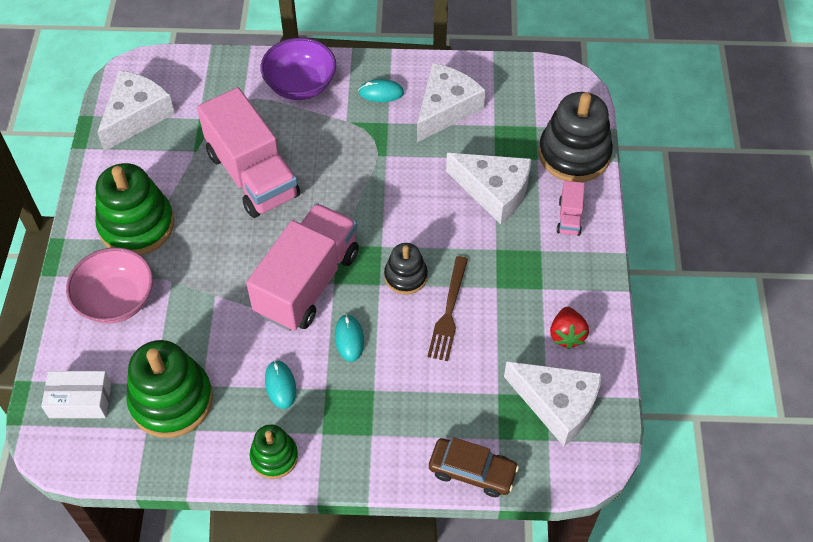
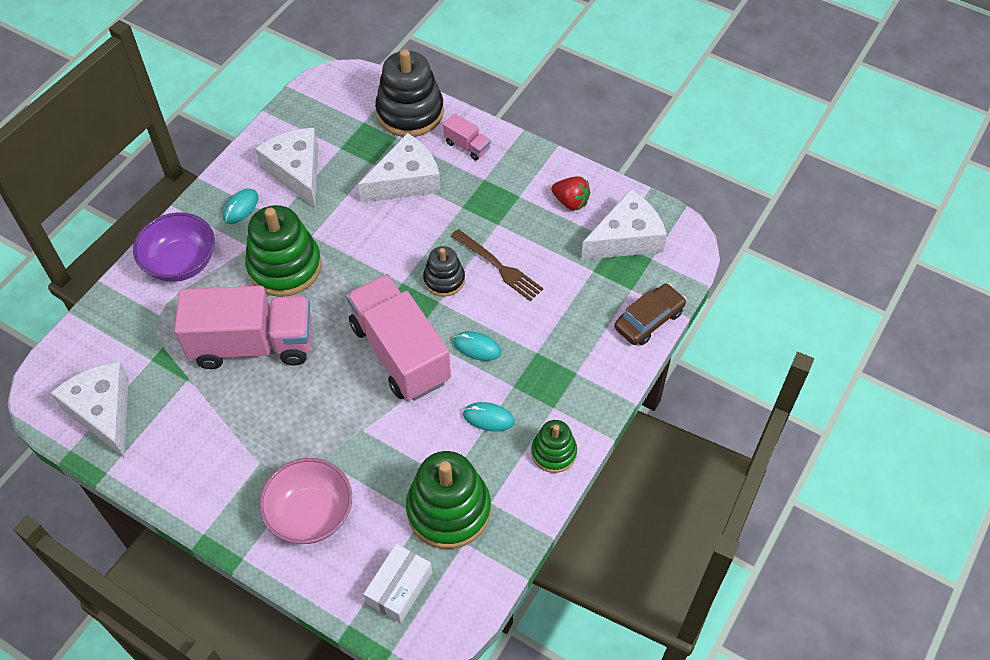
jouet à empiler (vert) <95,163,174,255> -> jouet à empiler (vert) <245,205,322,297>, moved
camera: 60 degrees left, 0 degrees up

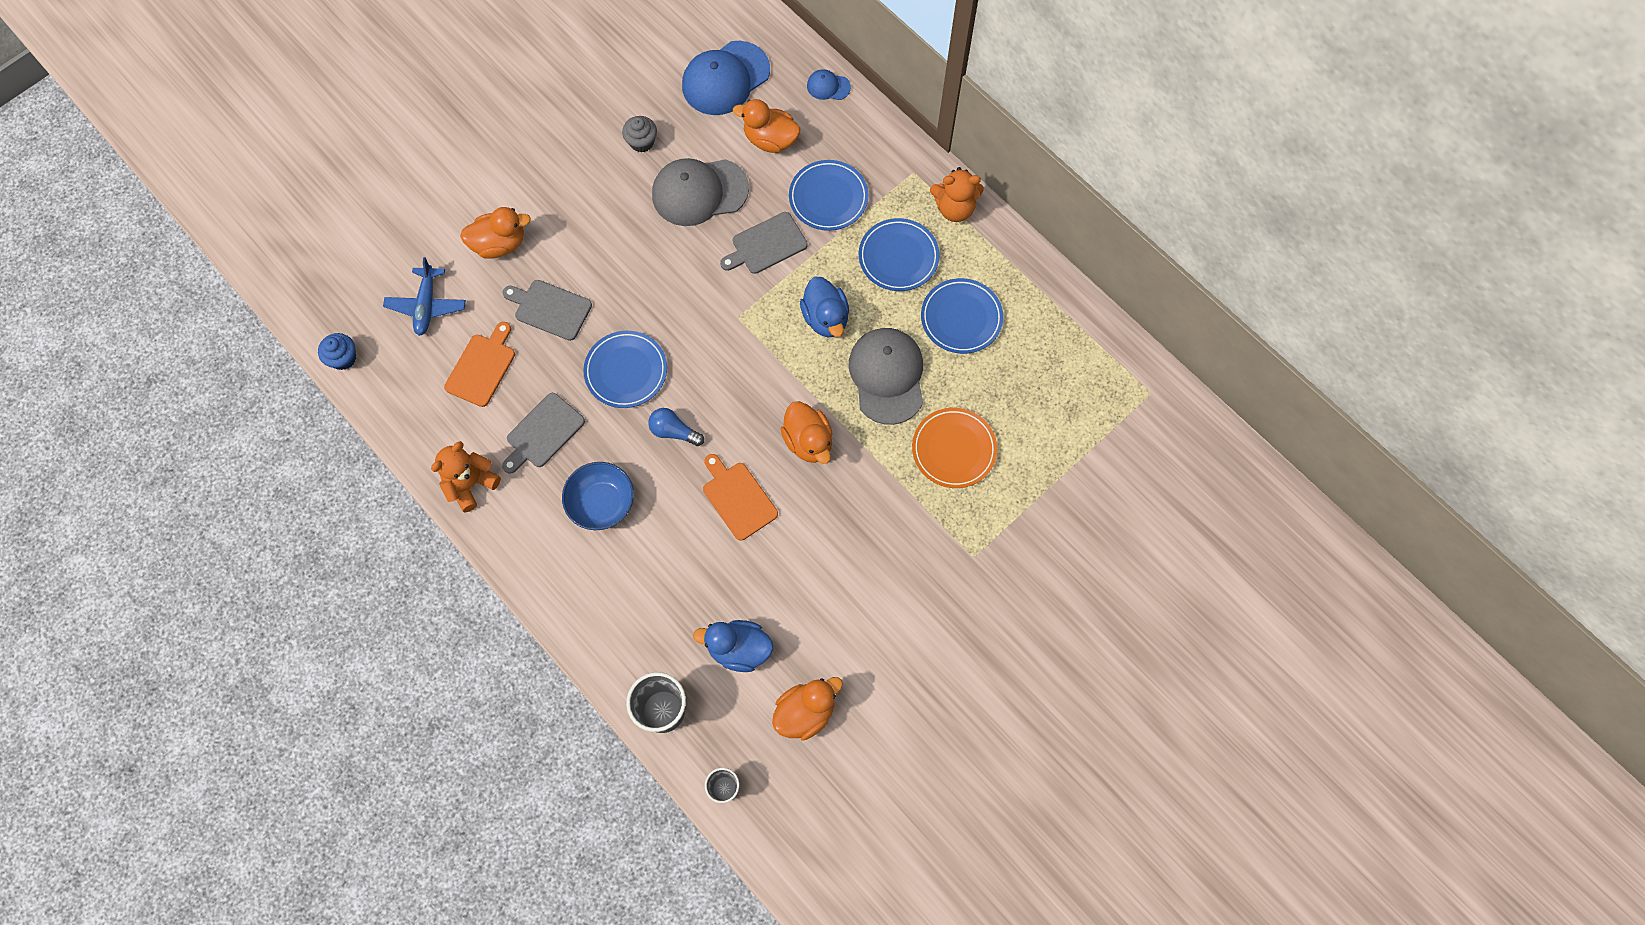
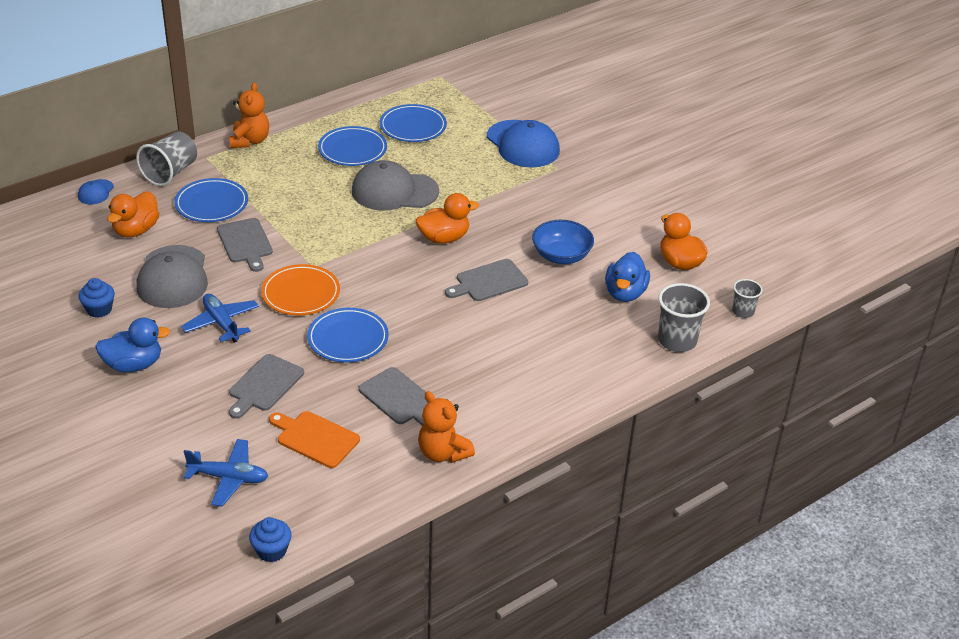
canard (orange) <460,207,531,259> -> none
bol (bleu) <562,462,634,530> -> bol (bleu) <532,220,594,264>, moved
muffin (gris) <622,116,657,153> -> muffin (bleu) <79,278,115,318>
ampoule (bleu) <648,408,704,446> -> none
casquette (bleu) <682,41,770,115> -> casquette (bleu) <487,120,560,168>, moved
planche à découper (orange) <703,454,778,541> -> planche à découper (gris) <445,259,528,301>
canard (bleu) <800,277,849,337> -> canard (bleu) <95,317,171,372>, moved
assiette (bleu) <859,218,940,291> -> assiette (bleu) <380,104,447,142>, moved
assiette (orange) <912,408,997,488> -> assiette (orange) <261,264,340,315>, moved
none -> gobelet (gris) <136,131,197,186>
none -> avion (bleu) <181,294,259,343>
camera: 85 degrees left, 30 degrees down

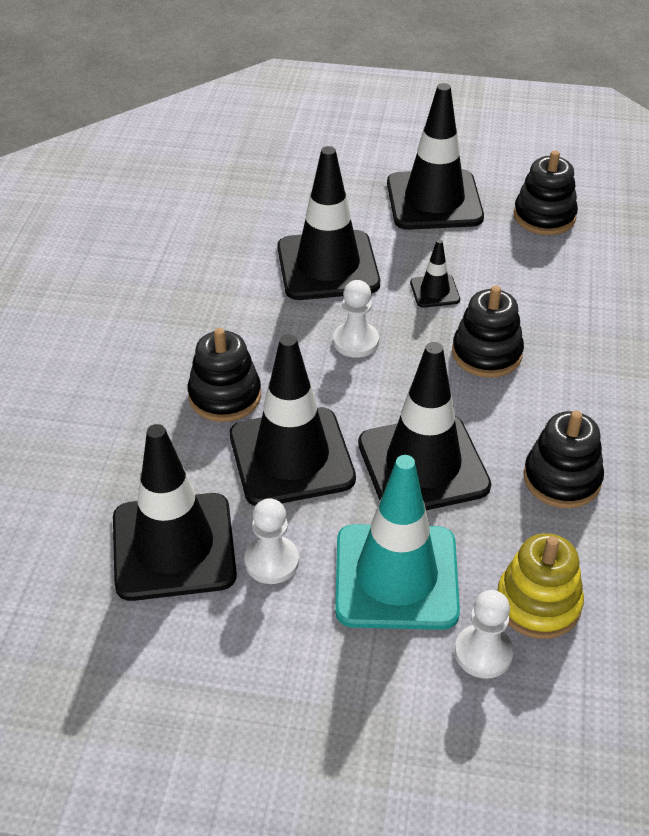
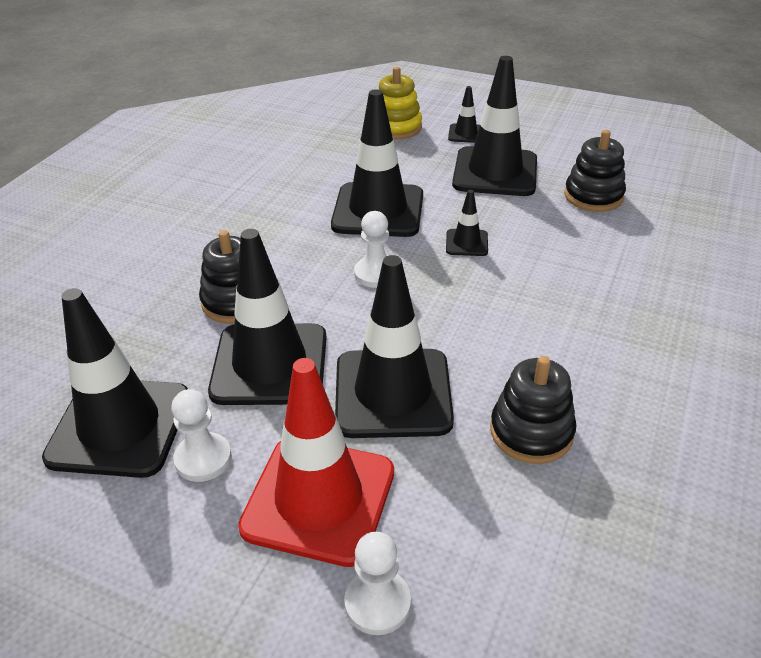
cône de chantier (turquoise) <335,455,460,630> -> cône de chantier (rouge) <238,358,394,567>
jouet à empiler (noir) <452,286,524,378> -> none
jouet à empiler (jaune) <497,533,584,639> -> jouet à empiler (jaune) <379,67,422,139>, moved
none -> cône de chantier (noir) <448,86,480,143>
camera: 15 degrees right, 5 degrees down

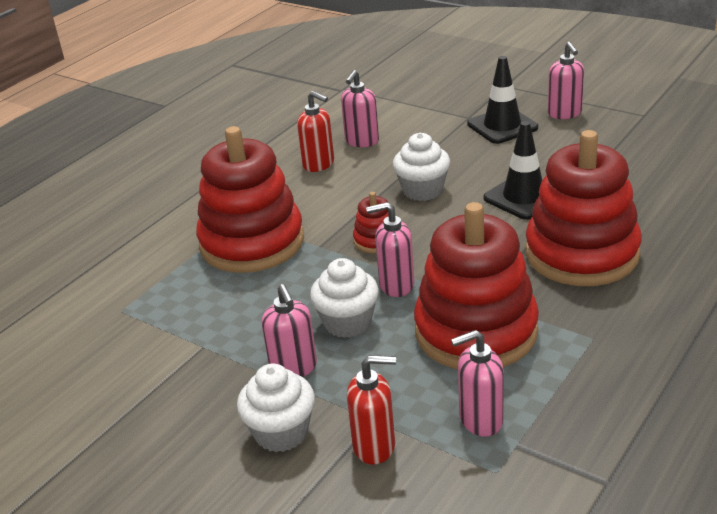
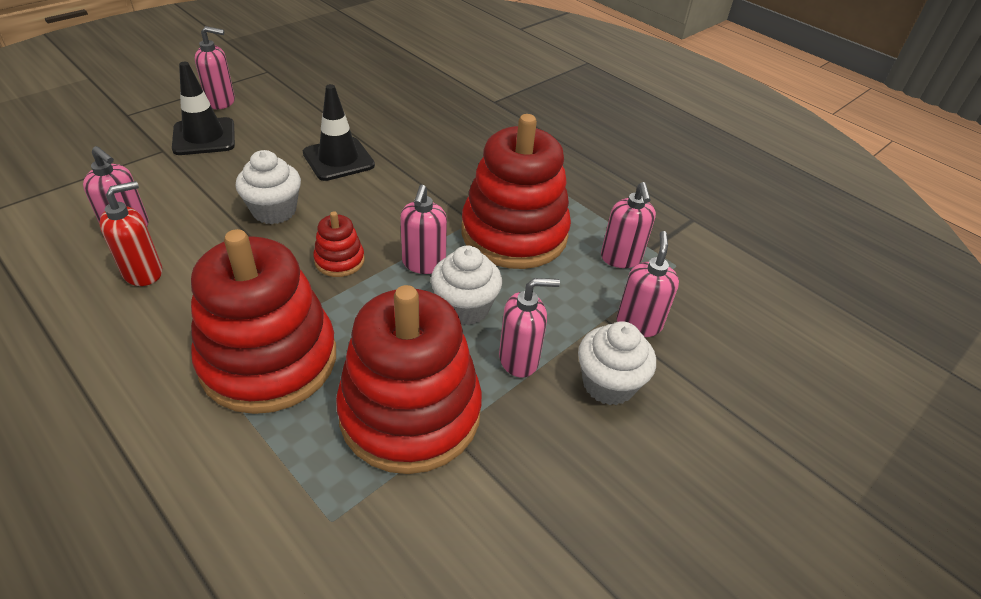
distributeur de savon (rouge) <347,355,396,464> -> distributeur de savon (rose) <616,231,679,337>
jouet à empiler (rouge) <526,130,642,286> -> jouet à empiler (rouge) <336,285,482,474>, moved
camera: 85 degrees left, 10 degrees up

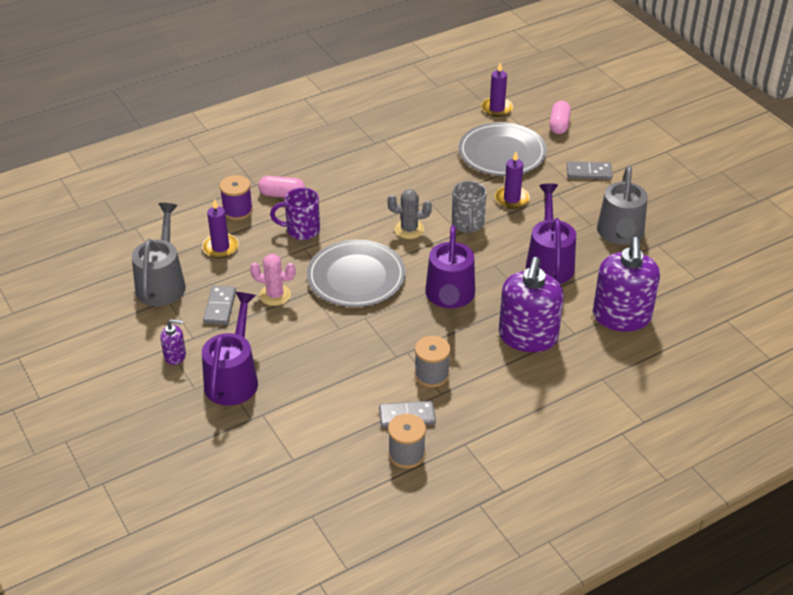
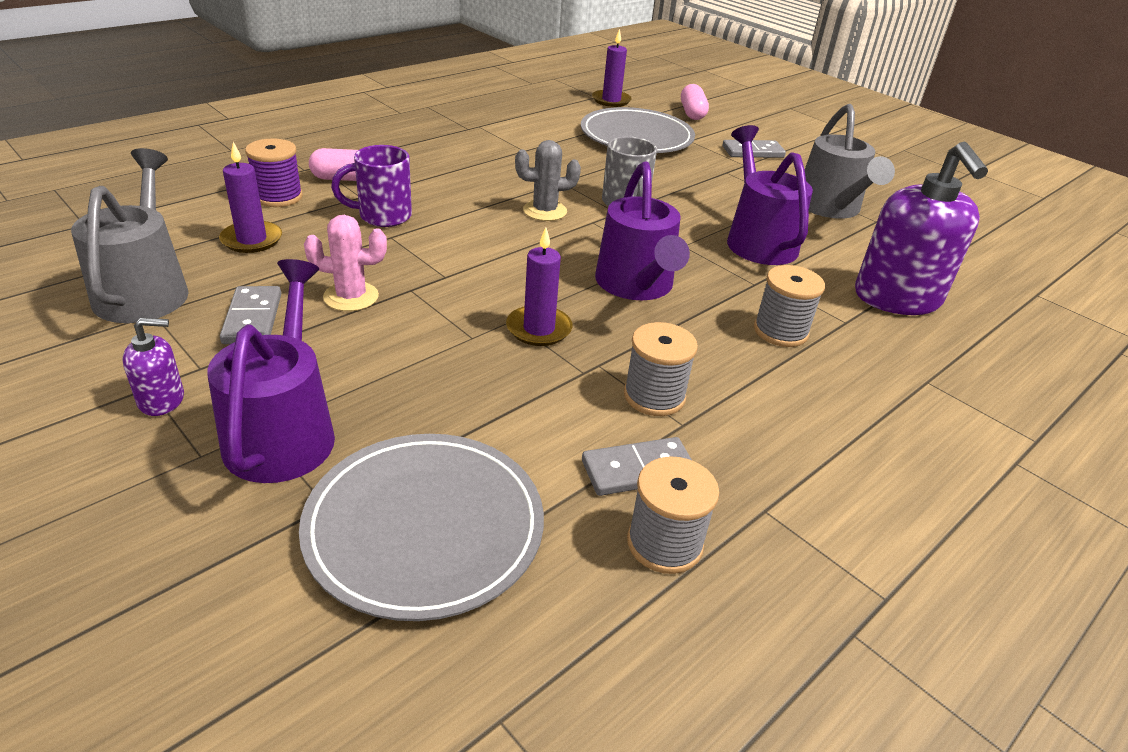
assiette (gris) <307,240,406,307> -> assiette (gris) <299,434,544,621>, moved
bougie (violet) <495,152,530,209> -> bougie (violet) <506,228,572,346>, moved
distributeur de savon (violet) <499,257,564,352> -> bobine (gris) <754,265,825,347>
camera: 15 degrees left, 5 degrees down

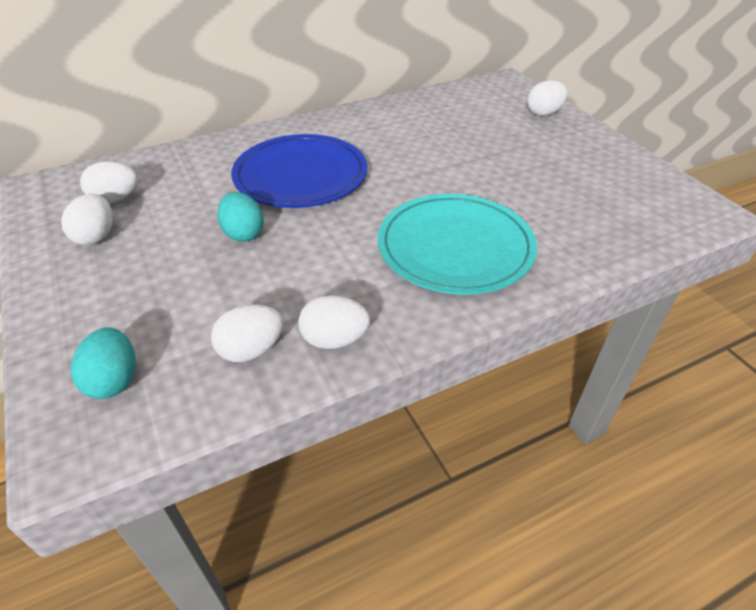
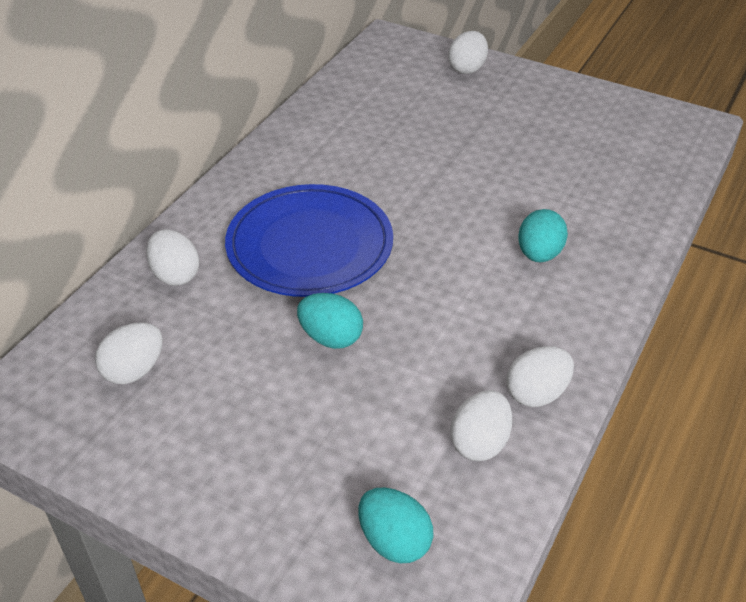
œuf (blanc) <61,194,113,245> -> œuf (blanc) <146,229,199,286>, moved
assiette (turquoise) <378,194,537,295> -> œuf (turquoise) <519,209,568,262>
camera: 35 degrees left, 0 degrees up

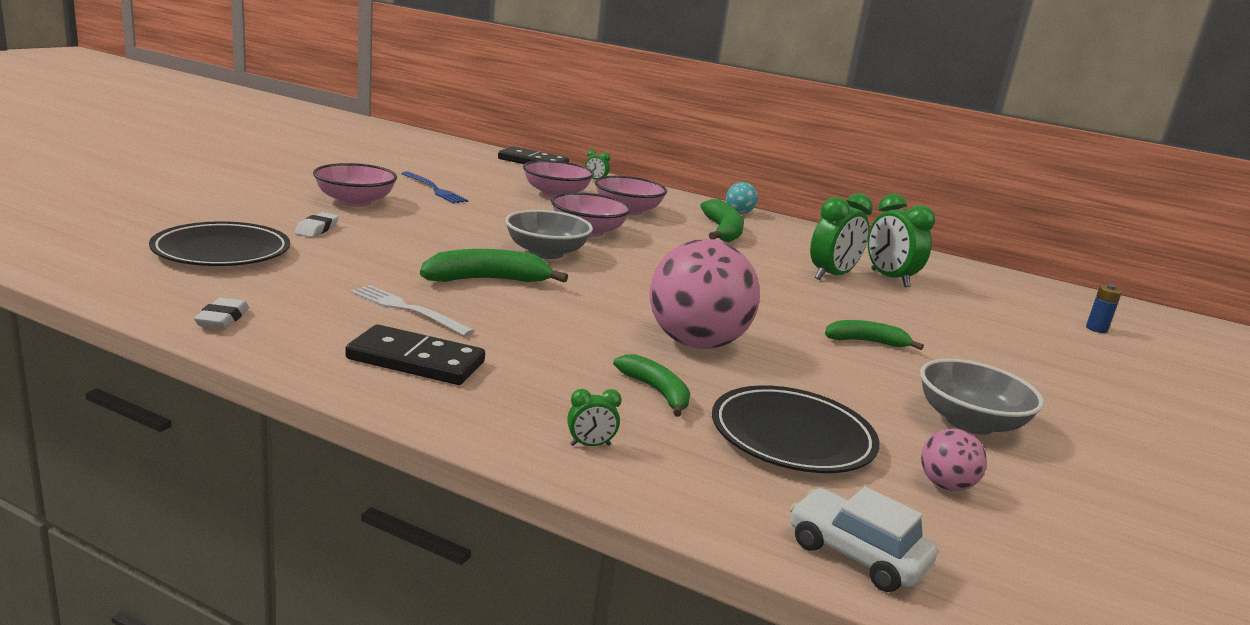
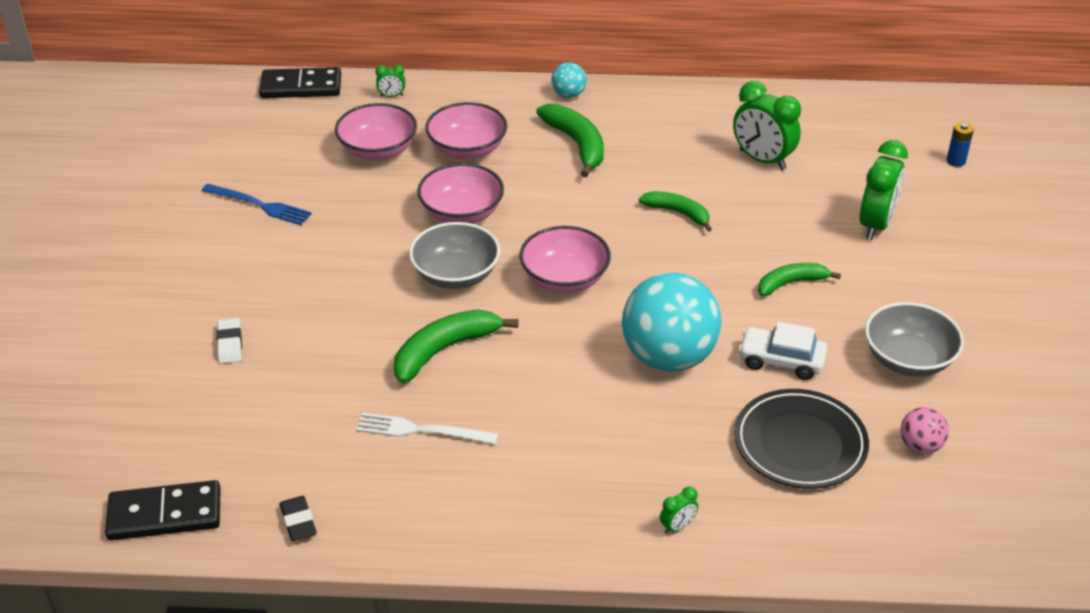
assiette (noir) <149,221,290,266> -> none
gomme (blanc) <194,298,249,329> -> gomme (noir) <279,496,317,541>
bol (rose) <313,163,397,207> -> bol (rose) <520,226,611,293>, moved
domino (noir) <345,324,485,385> -> domino (noir) <105,480,221,540>, moved
banane (vert) <613,354,690,417> -> banane (vert) <639,191,712,232>, moved
balle (rose) <650,239,760,349> -> balle (turquoise) <622,272,722,372>
voiture (blanc) <790,487,937,592> -> voiture (blanc) <738,322,827,380>, moved
réveil (vert) <810,193,873,280> -> réveil (vert) <860,140,908,240>, moved
camera: 20 degrees left, 20 degrees up

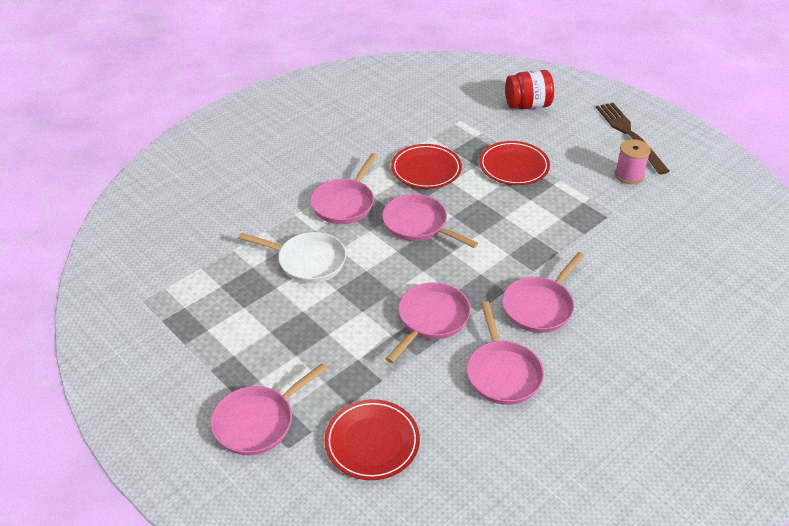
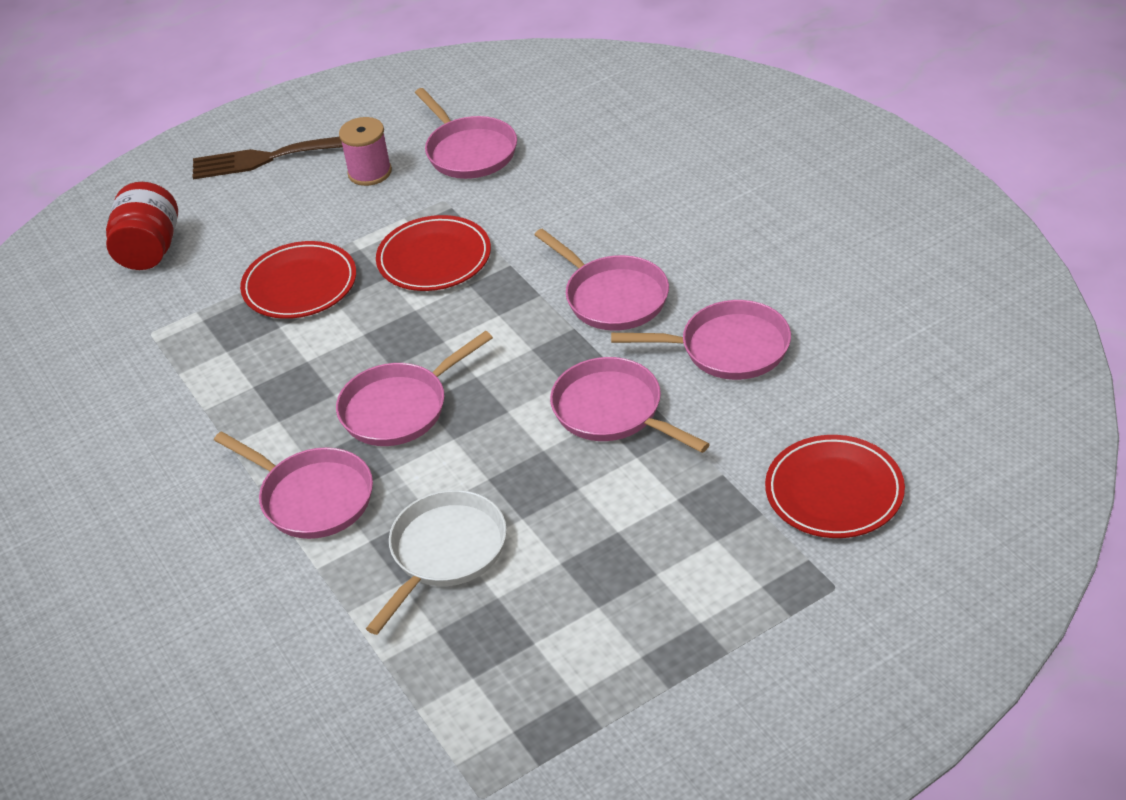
poêle (rose) <211,363,327,455> -> poêle (rose) <415,88,517,179>, moved
assiette (rouge) <391,144,462,189> -> assiette (rouge) <376,215,491,291>, moved
camera: 75 degrees left, 0 degrees up

